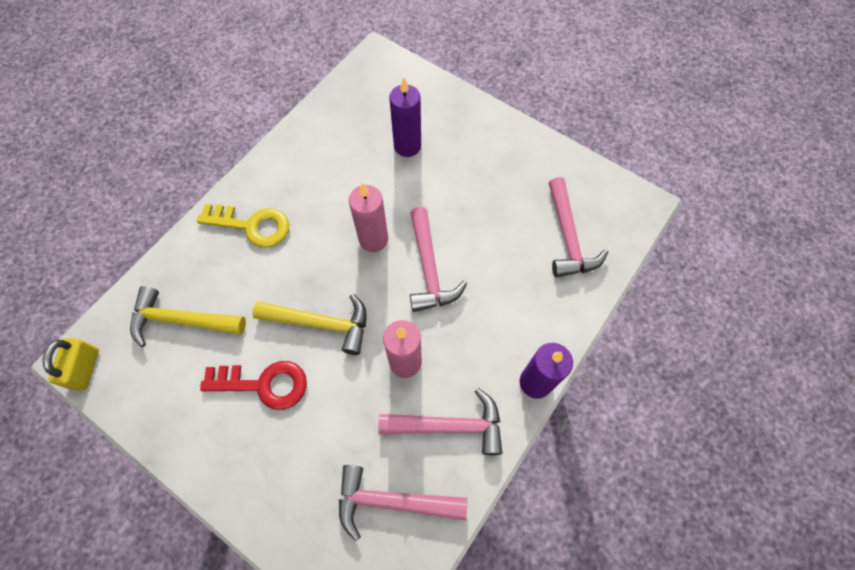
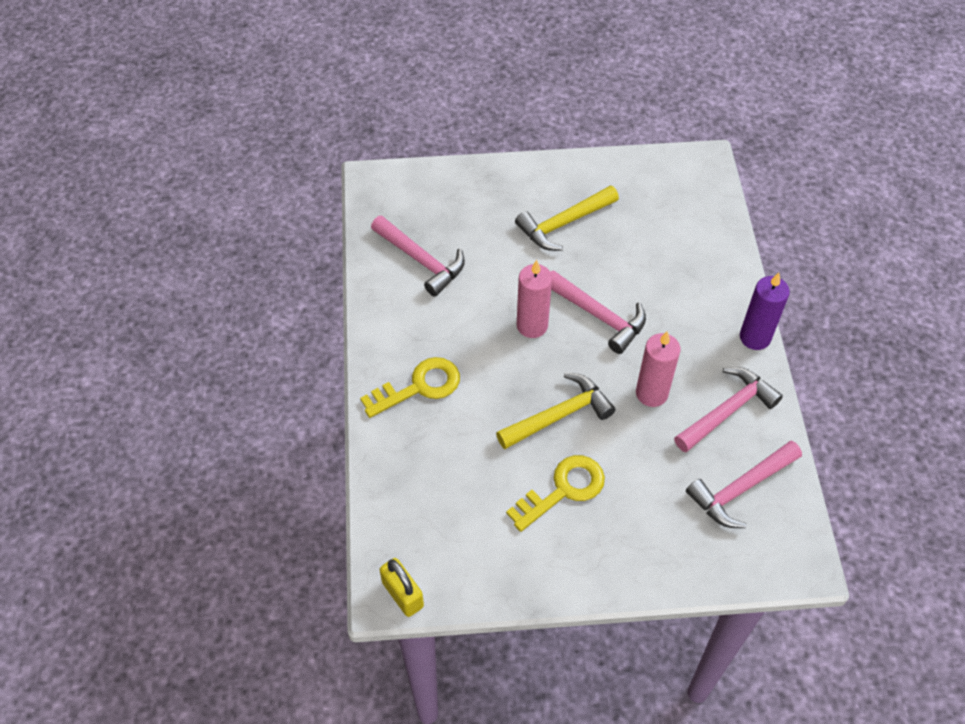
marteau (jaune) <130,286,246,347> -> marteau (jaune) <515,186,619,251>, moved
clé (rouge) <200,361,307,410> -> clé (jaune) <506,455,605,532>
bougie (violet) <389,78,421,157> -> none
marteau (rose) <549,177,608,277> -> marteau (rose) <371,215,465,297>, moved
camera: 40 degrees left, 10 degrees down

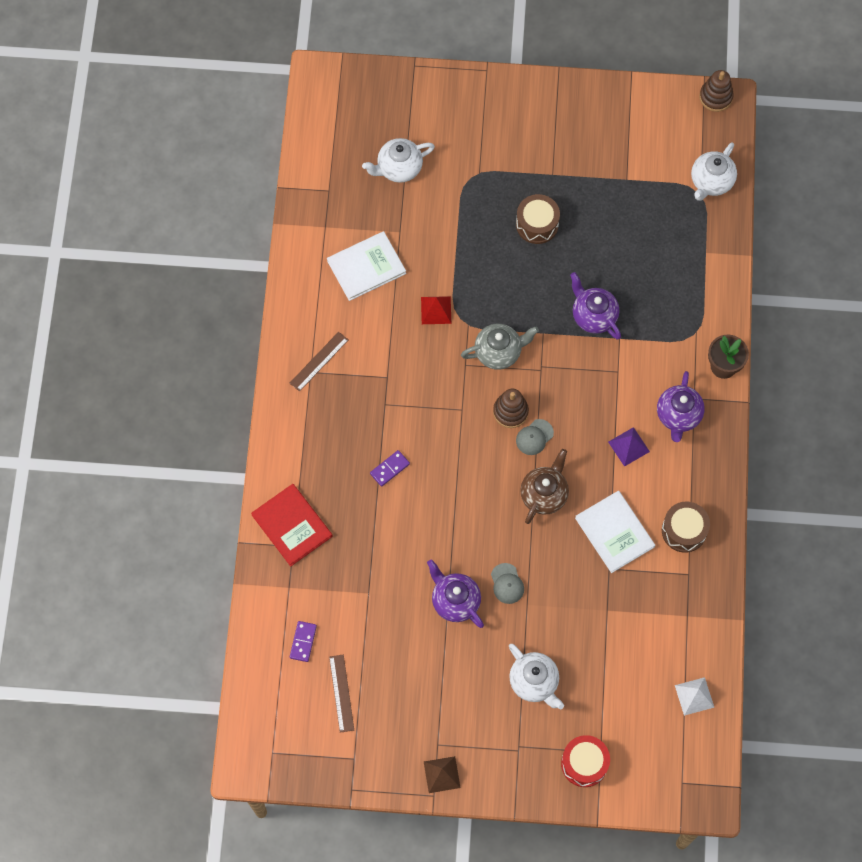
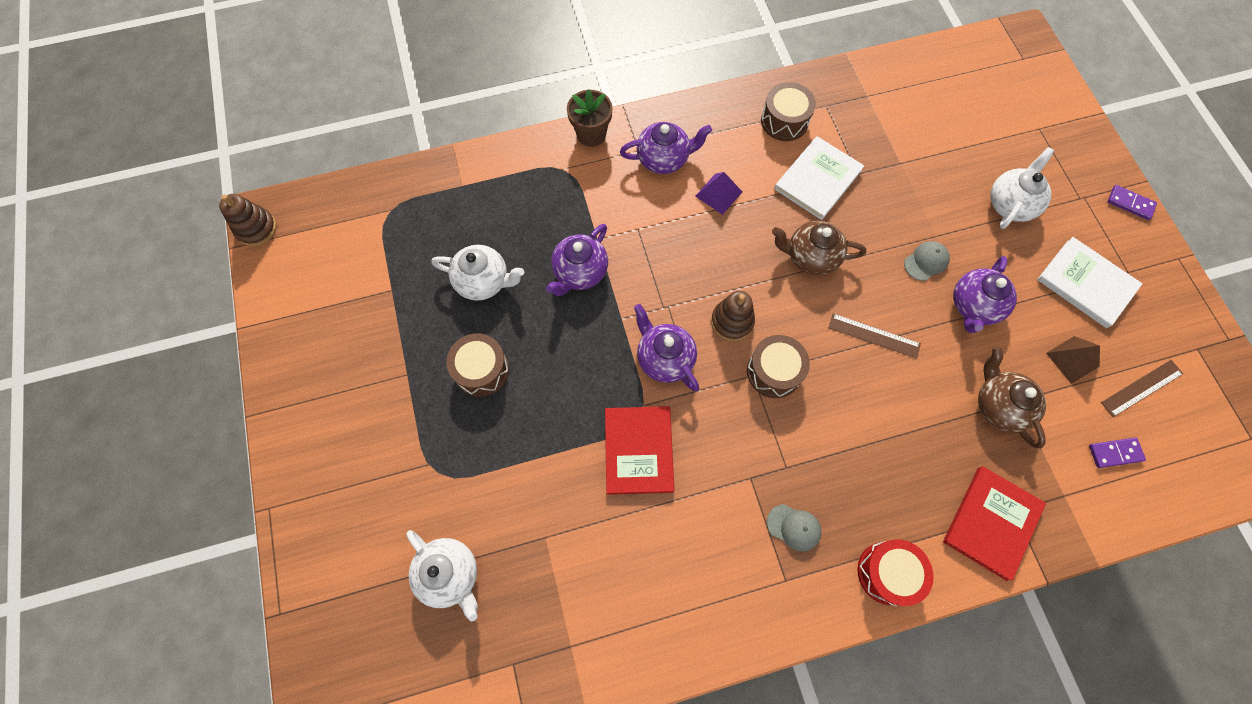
règle (marron) <290,332,348,392> -> règle (marron) <828,313,921,358>, moved
livre (blanc) <327,231,406,301> -> livre (blanc) <1037,237,1142,328>, moved
domino (violet) <370,450,410,487> -> domino (violet) <1108,185,1157,220>, moved
pyramide (rouge) <421,296,451,324> -> livre (rouge) <605,406,675,495>
pyramide (marron) <424,756,461,793> -> pyramide (marron) <1046,336,1100,384>, moved
théière (gris) <461,324,539,370> -> théière (violet) <634,304,699,391>
casquette (gris) <516,419,554,455> -> casquette (gris) <767,504,821,552>, moved
tambour (rouge) <561,735,610,787> -> tambour (rouge) <857,539,934,606>, moved
pyramide (blanc) <675,677,714,716> -> none
théière (blanc) <691,142,737,201> -> théière (blanc) <431,245,524,301>, moved
none -> tambour (marron) <747,335,810,398>
none -> théière (marron) <978,346,1046,449>
camera: 110 degrees left, 0 degrees up

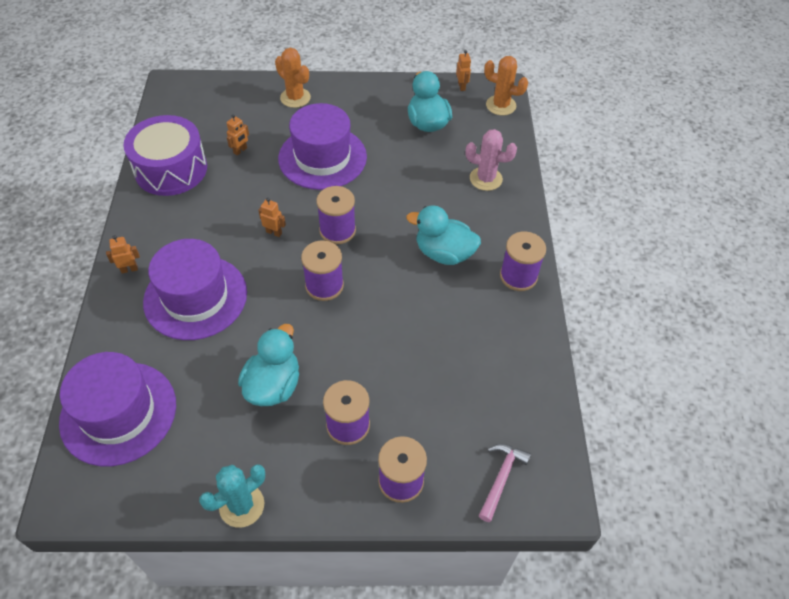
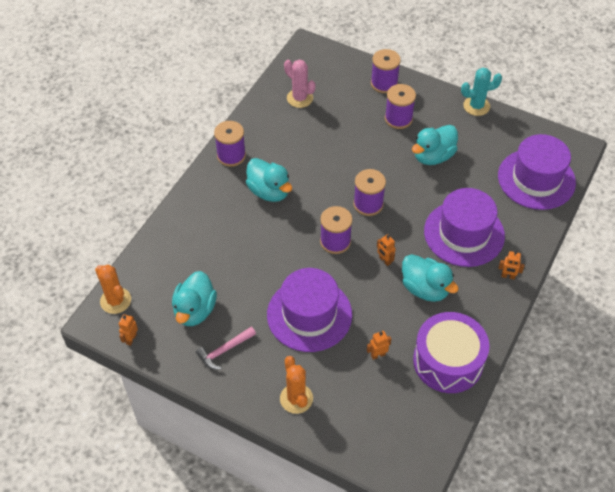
cactus (rose) <465,129,517,191> -> cactus (rose) <284,59,316,108>, moved
marteau (rose) <479,444,531,522> -> marteau (rose) <196,327,256,369>, moved
none -> canard (turquoise) <402,254,459,302>
camera: 150 degrees left, 0 degrees up

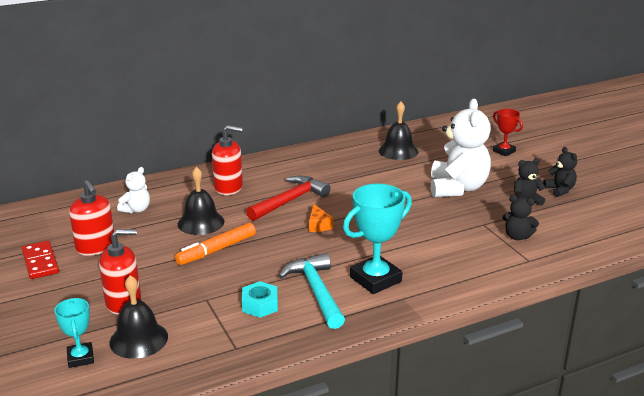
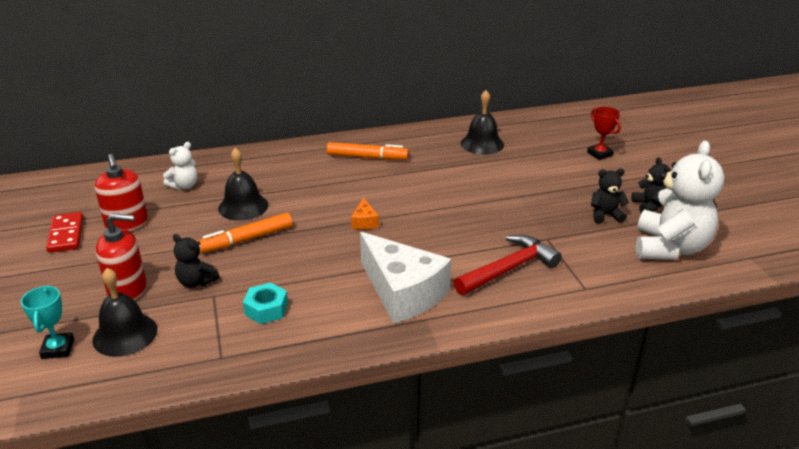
distributeur de savon (rouge) <212,125,243,195> -> none
marteau (rouge) <246,175,331,221> -> marteau (rouge) <454,235,562,295>, moved
marteau (turquoise) <279,253,345,329> -> none
trophée (turquoise) <343,184,412,294> -> fromage (blanc) <360,232,451,324>
ours en peluche (blanc) <431,99,491,197> -> ours en peluche (blanc) <636,140,724,260>, moved
ours en peluche (noir) <503,195,539,240> -> ours en peluche (noir) <173,234,220,288>, moved
none -> feutre (orange) <327,142,409,160>
camera: 10 degrees right, 5 degrees up

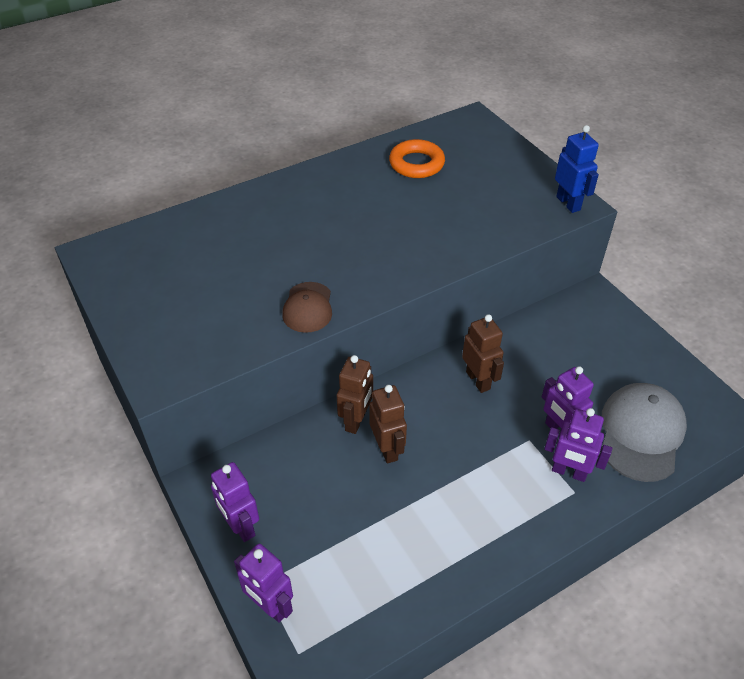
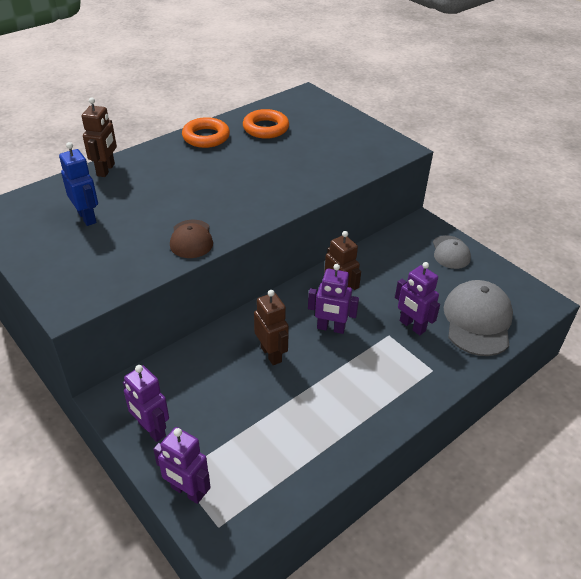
robot (marron) <337,355,373,434> -> robot (marron) <82,98,117,177>, moved
robot (violet) <544,408,612,482> -> robot (violet) <308,264,359,334>, moved
robot (bleu) <555,125,599,213> -> robot (bleu) <59,142,98,226>, moved
none -> anneau (orange) <182,117,230,148>
none -> casquette (gris) <433,235,471,269>
camera: 10 degrees left, 5 degrees down

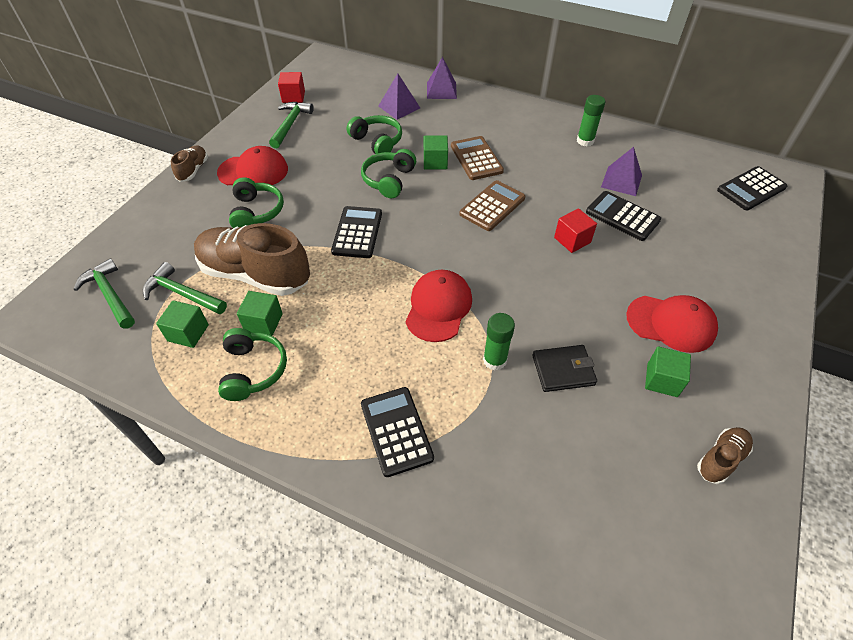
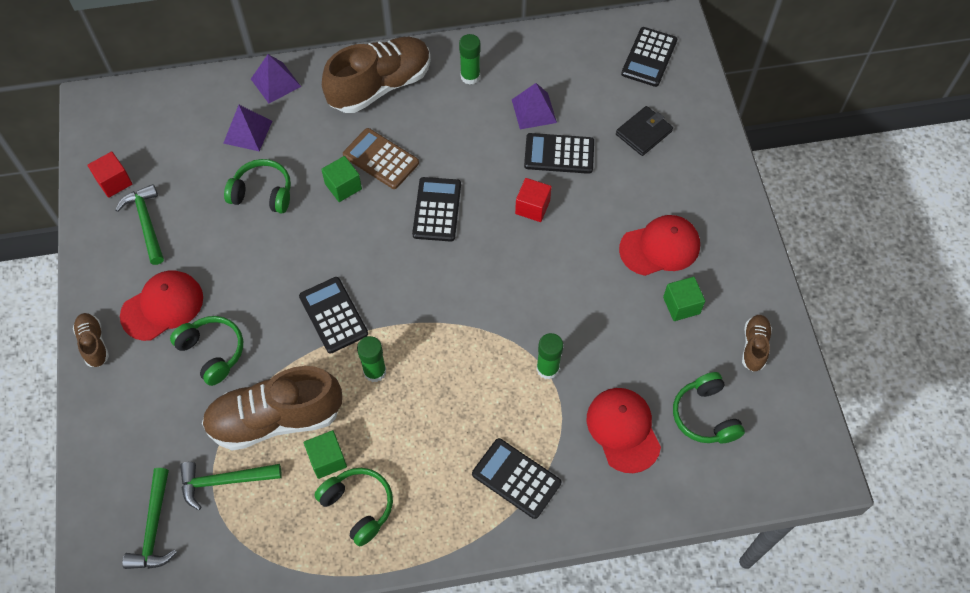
marteau (vert) <73,258,135,329> -> marteau (vert) <123,468,177,569>, 105 degrees counterclockwise
cube (vert) <156,300,209,348> -> none
casque audio (vert) <361,149,416,199> -> casque audio (vert) <673,372,745,443>, moved
casquette (rouge) <406,270,472,342> -> casquette (rouge) <587,388,661,473>, moved
calculatrice (marron) <459,180,525,231> -> calculatrice (noir) <412,177,461,242>
portefeuille (noir) <532,345,597,392> -> portefeuille (noir) <616,106,673,156>, moved
none -> chaussure (marron) <322,37,431,113>
none -> bâton de colle (vert) <357,336,386,382>
camera: 35 degrees left, 10 degrees up

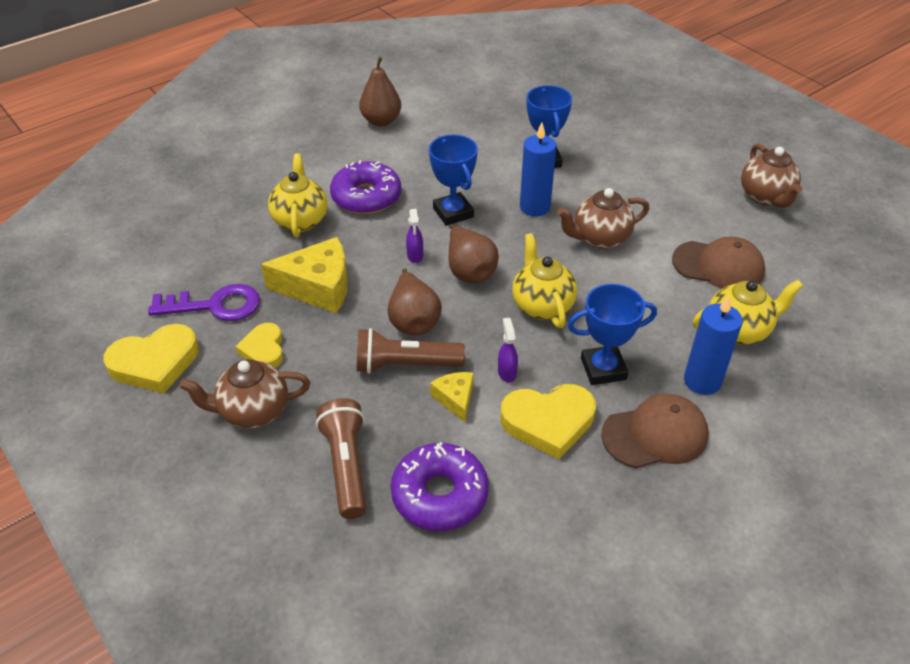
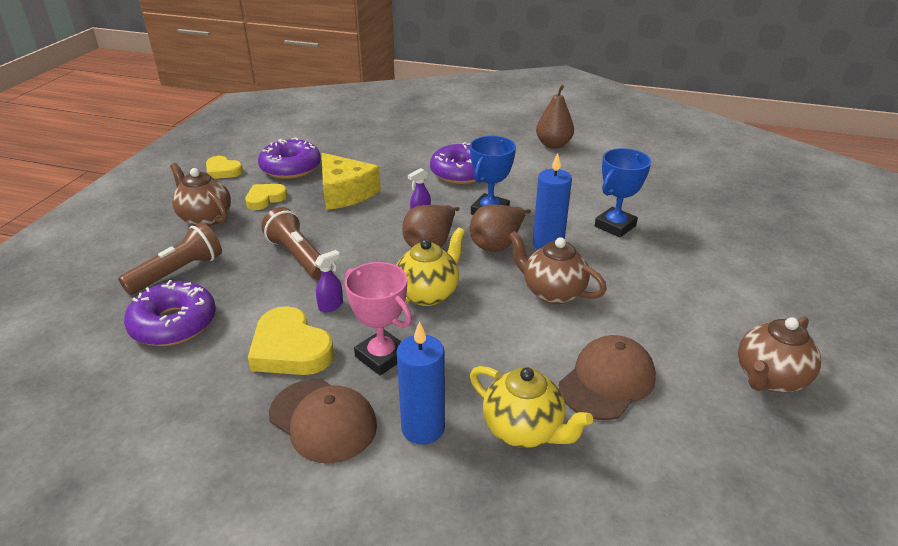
cœur (jaune) <103,324,199,393> -> cœur (jaune) <206,156,243,179>, x0.62
clé (violet) <148,284,260,321> -> beignet (violet) <258,138,321,179>
théière (jaune) <268,153,328,238> -> none
poire (marron) <388,268,442,336> -> poire (marron) <470,204,531,252>, moved
fromage (jaune) <430,372,473,422> -> none
trophée (bleu) <568,284,657,385> -> trophée (rose) <344,262,412,376>
casquette (marron) <672,237,765,289> -> casquette (marron) <559,335,656,420>, 120 degrees counterclockwise
camera: 55 degrees right, 10 degrees down

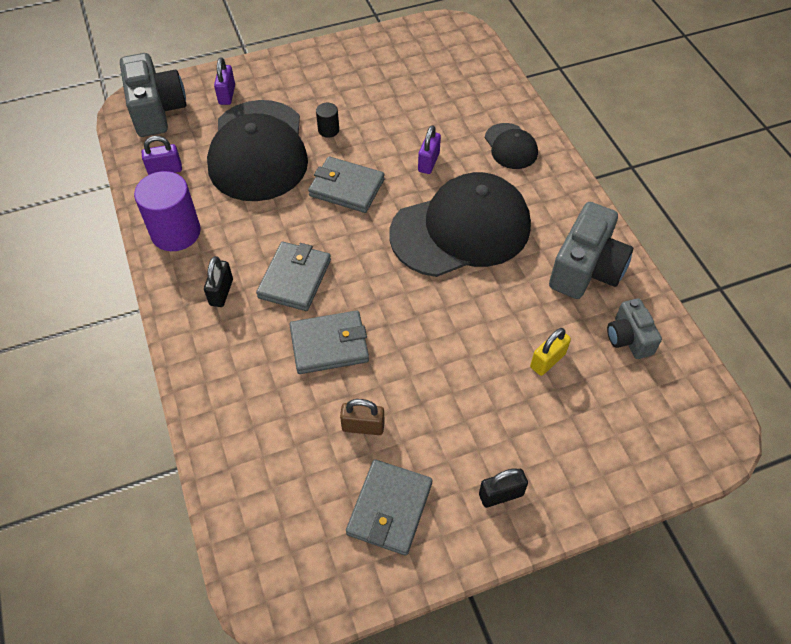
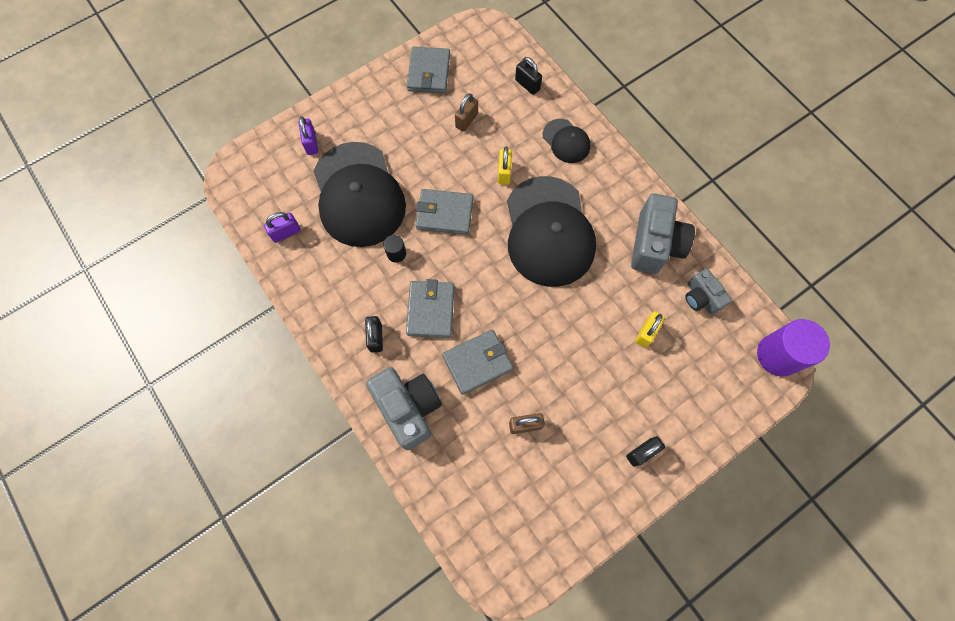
appareil photo (gris) <120,53,186,137> -> appareil photo (gris) <366,367,442,450>, moved
cylindre (violet) <134,171,201,251> -> cylindre (violet) <757,319,830,377>, moved
cylindre (noir) <316,103,339,138> -> cylindre (noir) <383,235,406,263>, moved
portefeuille (gris) <346,459,432,556> -> portefeuille (gris) <407,46,450,94>, moved
casquette (noir) <389,172,531,277> -> casquette (noir) <507,176,596,287>, 120 degrees clockwise
cadenas (violet) <418,125,441,174> -> cadenas (jaune) <498,147,512,185>
none -> cadenas (marron) <455,93,478,132>
none -> cadenas (noir) <515,57,542,95>
camera: 15 degrees left, 15 degrees up

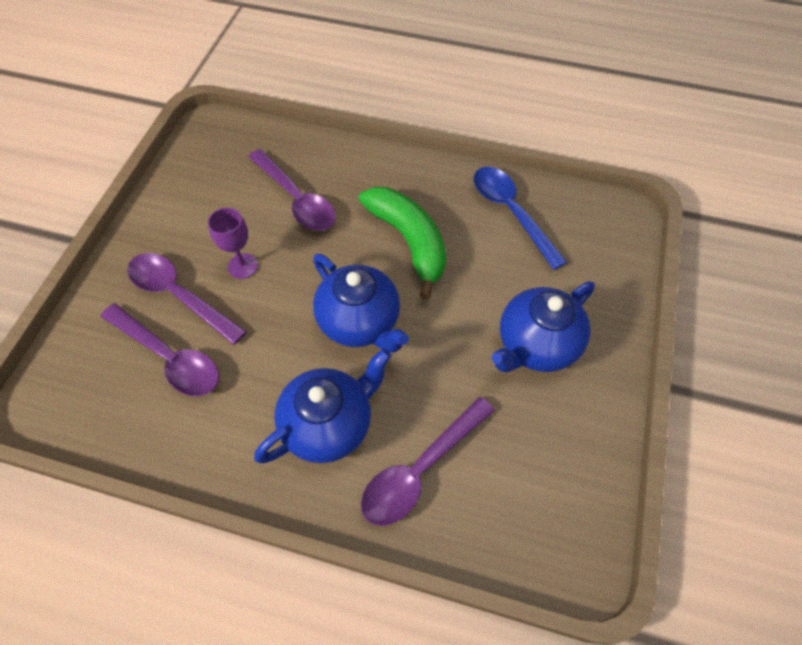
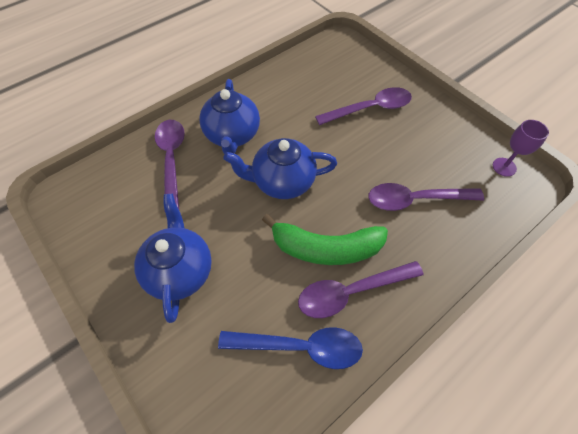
cuillère (violet) <101,304,219,396> -> cuillère (violet) <298,261,424,318>, moved
verre à pied (violet) <208,208,258,279> -> verre à pied (violet) <493,120,549,177>, moved
camera: 125 degrees right, 0 degrees up

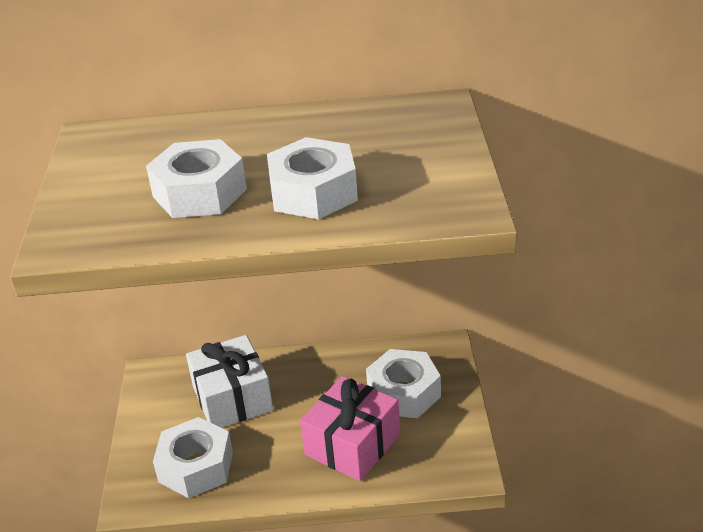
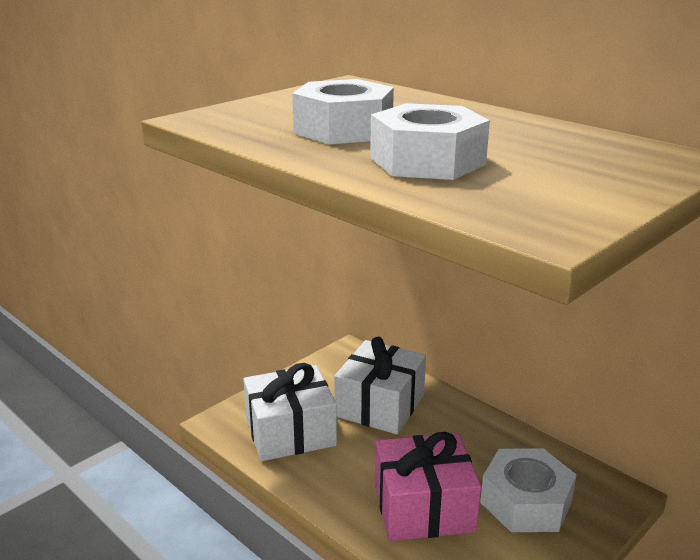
écrou (blanc) <153,417,233,498> -> cadeau (blanc) <243,363,337,461>
camera: 45 degrees right, 10 degrees down

